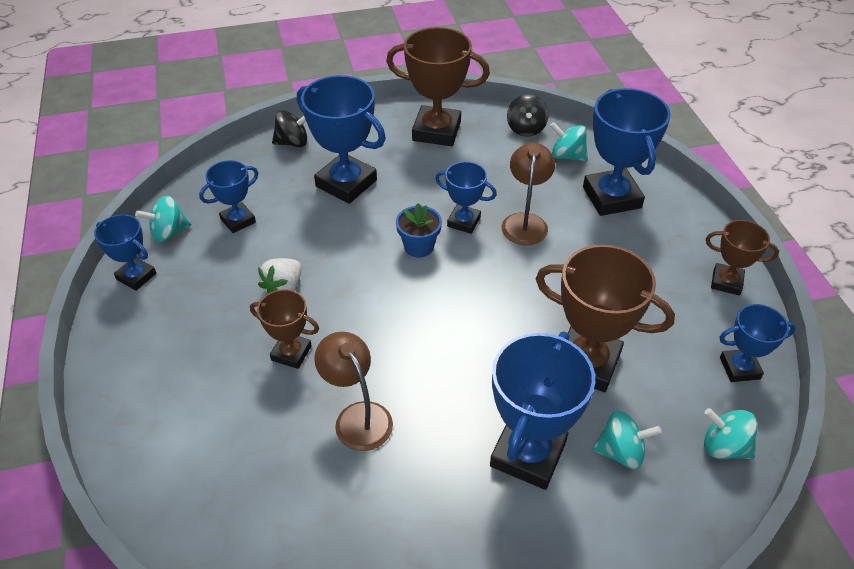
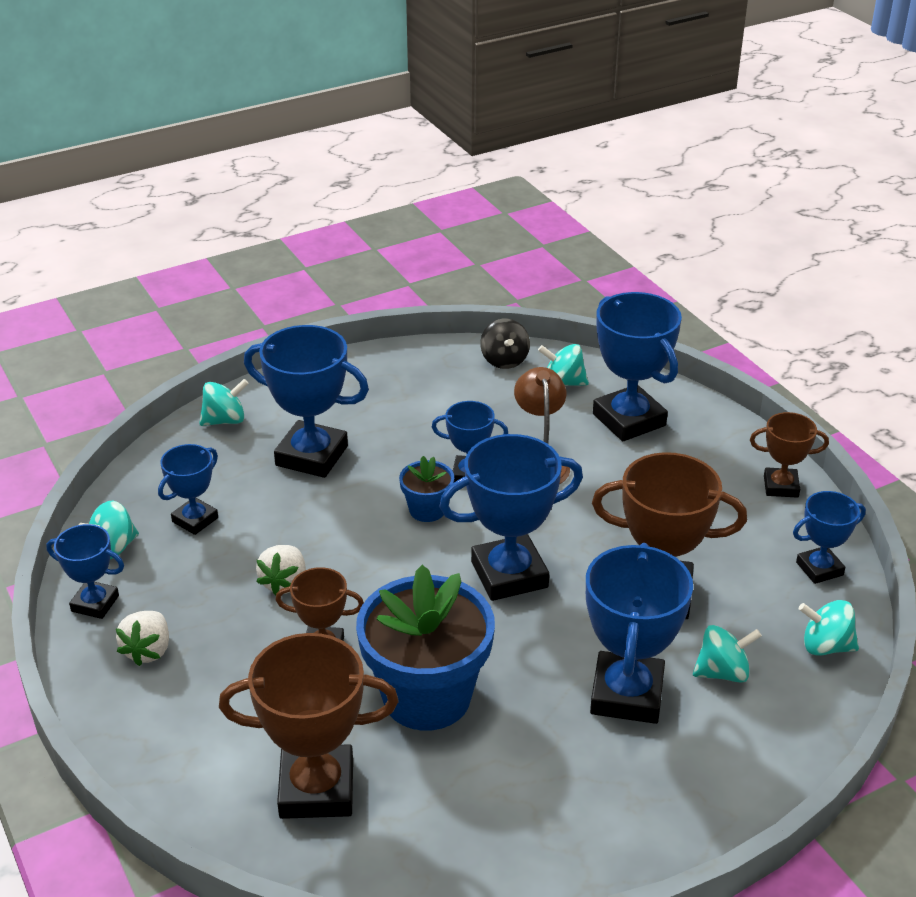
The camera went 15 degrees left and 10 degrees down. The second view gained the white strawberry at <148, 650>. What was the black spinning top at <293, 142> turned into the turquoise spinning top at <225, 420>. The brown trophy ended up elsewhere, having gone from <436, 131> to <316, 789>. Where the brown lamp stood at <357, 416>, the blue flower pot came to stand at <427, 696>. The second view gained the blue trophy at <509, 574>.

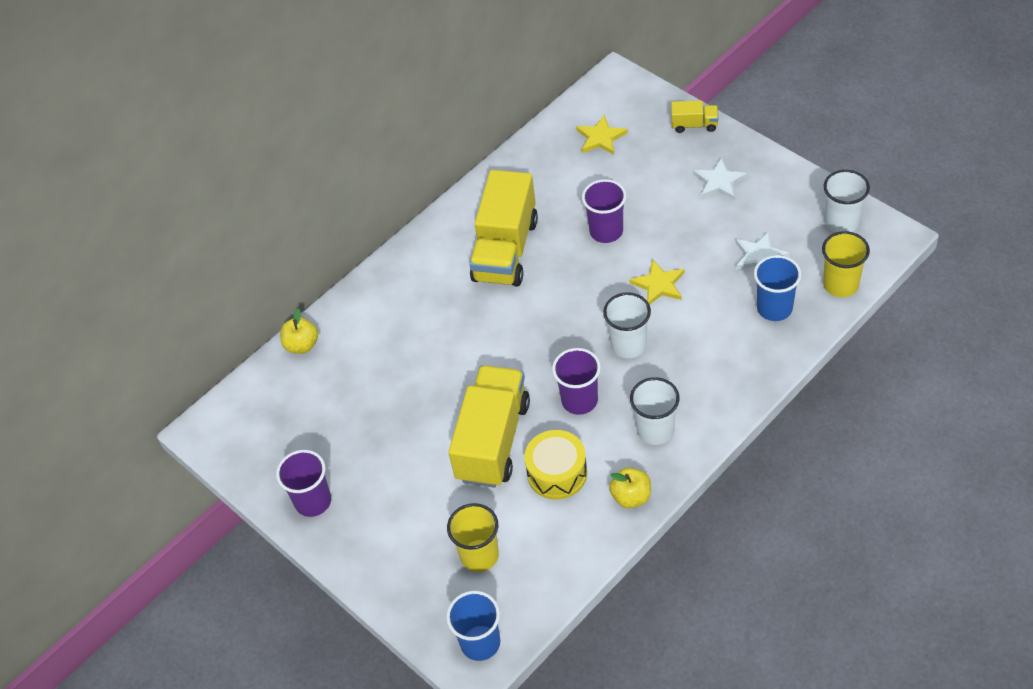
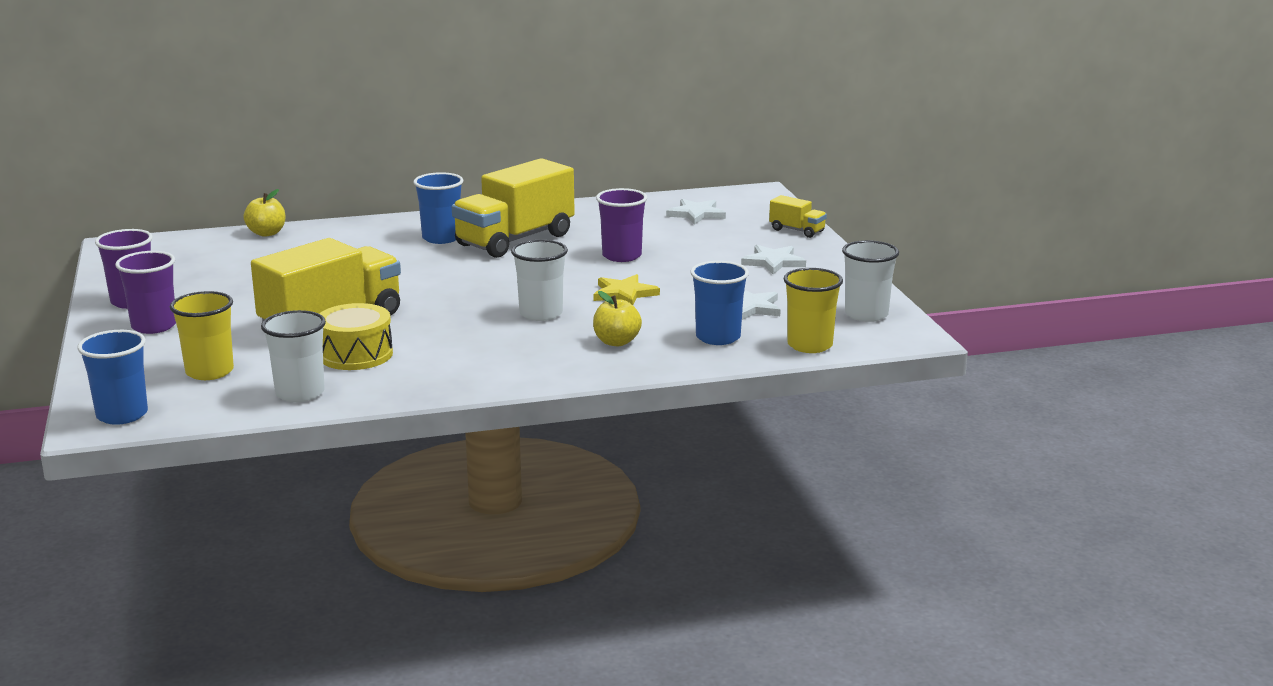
The camera went 25 degrees right and 30 degrees down. The purple cup ended up elsewhere, having gone from <579, 400> to <154, 326>. The white cup ended up elsewhere, having gone from <655, 430> to <300, 393>. The second view gained the blue cup at <441, 238>. The yellow apple ended up elsewhere, having gone from <631, 497> to <616, 342>. What was the yellow star at <600, 137> turned into the white star at <696, 214>.

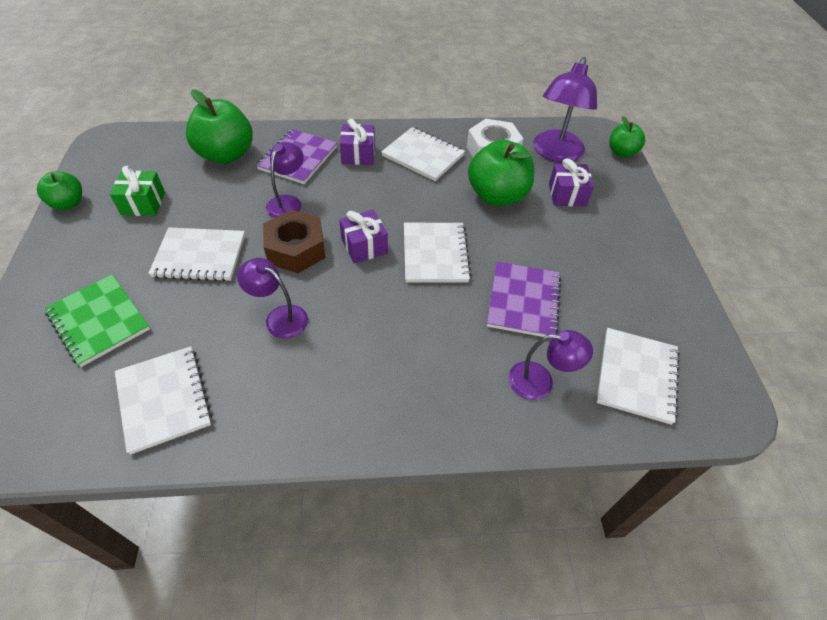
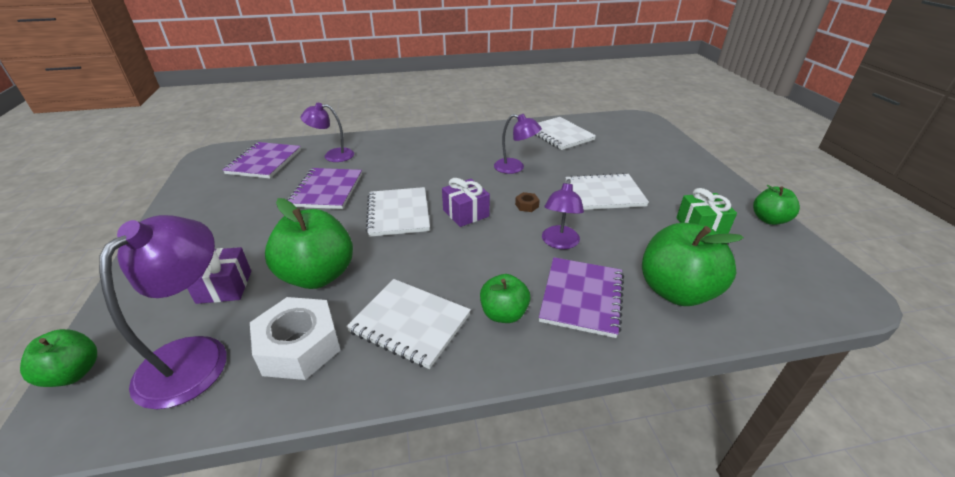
The camera went 175 degrees right and 15 degrees down. What was the white notebook at <636, 376> turned into the purple notebook at <264, 162>. Where the purple gift stood at <358, 154>, the green apple came to stand at <504, 314>. The size of the brown nut at <296, 249> changed by a factor of 0.40. The second view lost the green notebook at <99, 321>.

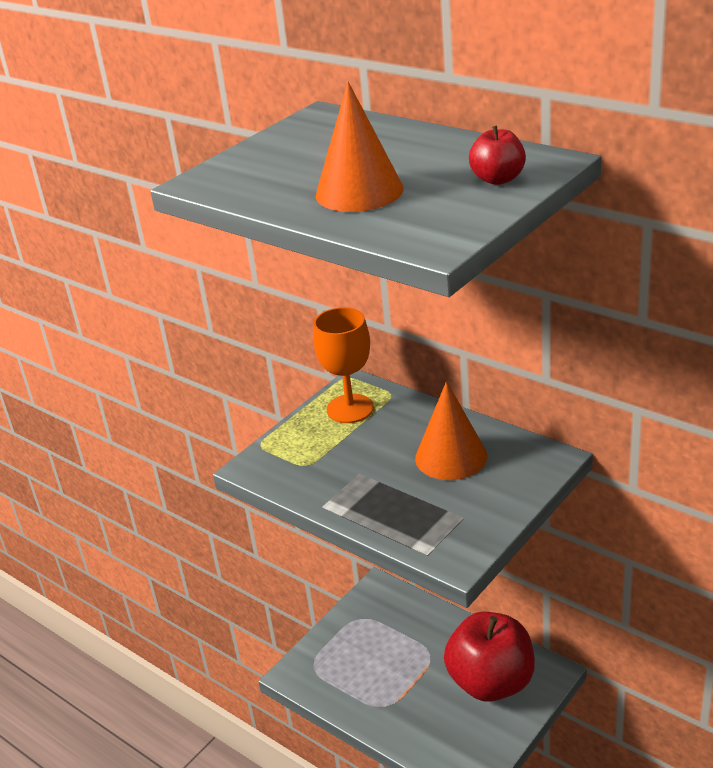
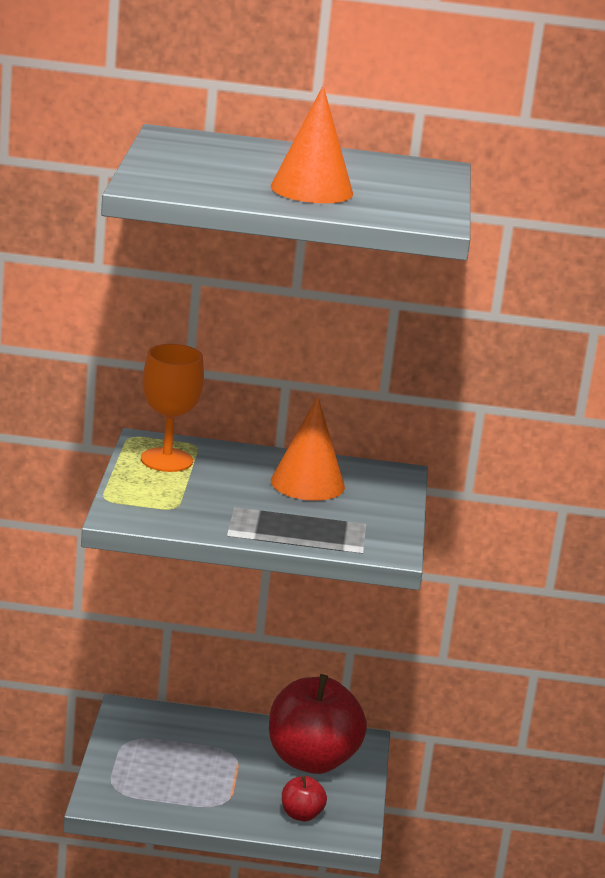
The camera went 40 degrees left and 10 degrees down. The red apple ended up elsewhere, having gone from <498, 179> to <301, 815>.

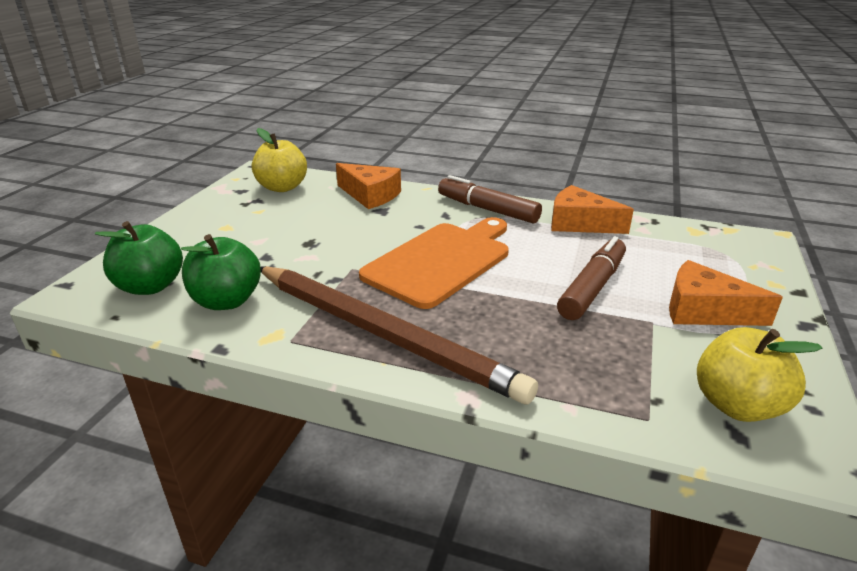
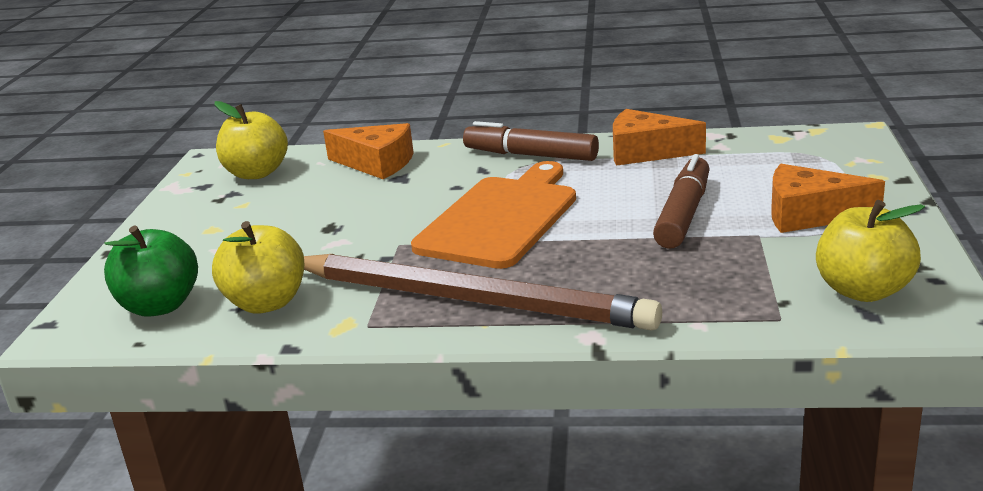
The camera went 10 degrees left and 5 degrees down. What was the green apple at <227, 301> turned into the yellow apple at <266, 303>.

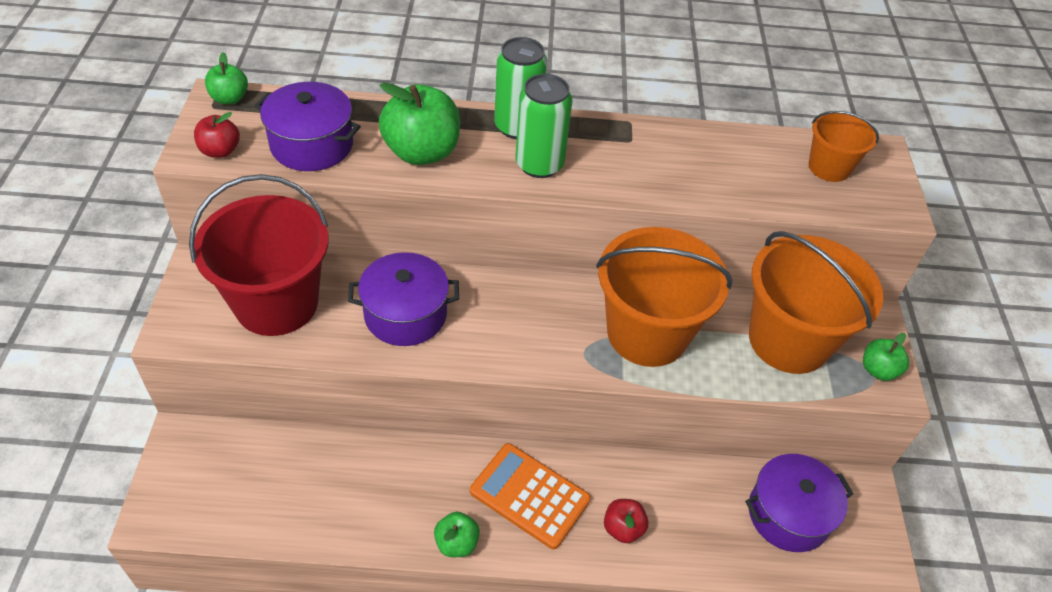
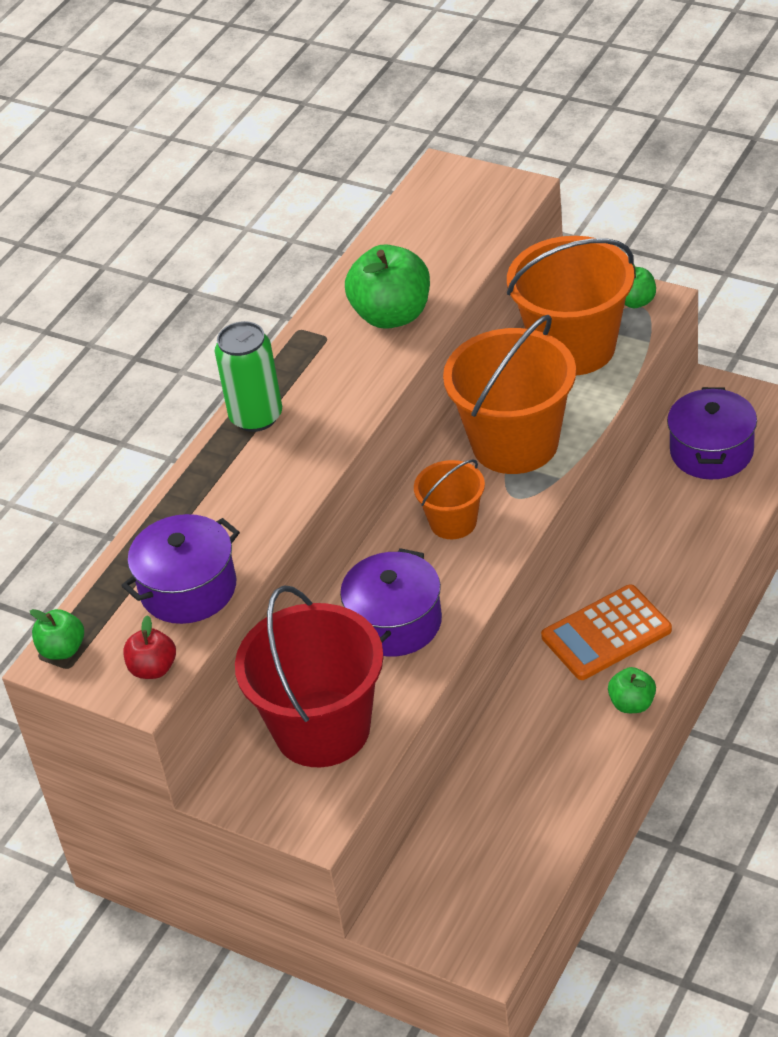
The camera went 55 degrees left and 5 degrees down. The green apple ended up elsewhere, having gone from <422, 152> to <392, 315>. The orange bucket ended up elsewhere, having gone from <829, 167> to <453, 522>. The second view lost the green can at <539, 164>. The second view lost the red apple at <623, 528>.

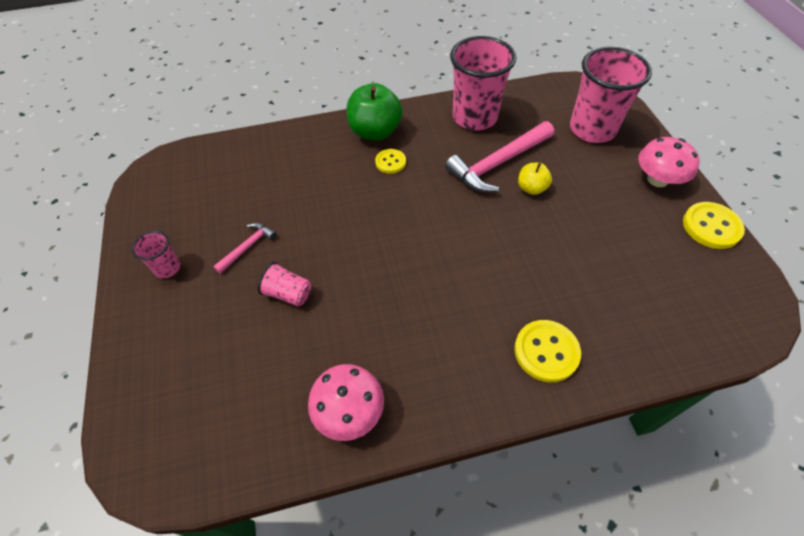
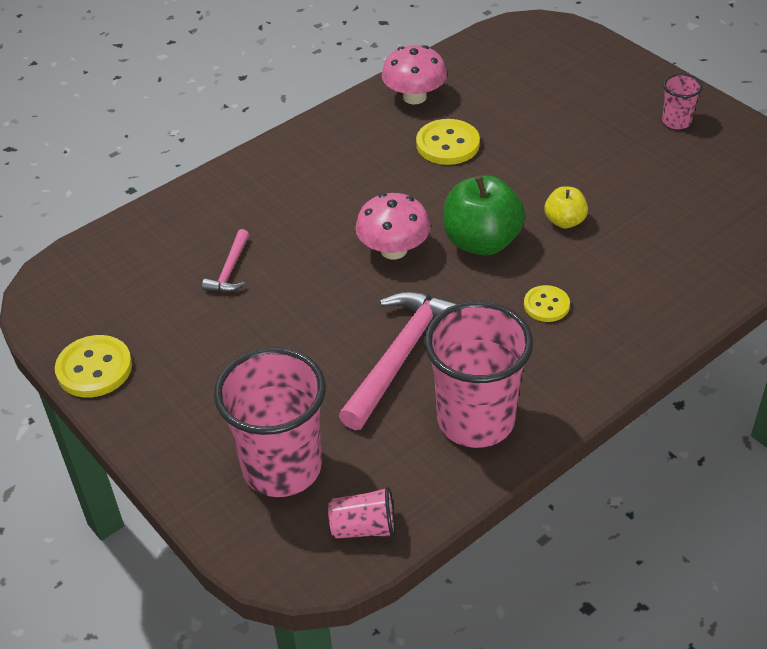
The camera went 155 degrees right and 10 degrees down. The pink hammer ended up elsewhere, having gone from <248, 247> to <229, 270>. The pink cup ended up elsewhere, having gone from <288, 293> to <364, 527>. The pink mushroom ended up elsewhere, having gone from <657, 179> to <393, 250>. The yellow button ended up elsewhere, having gone from <546, 351> to <447, 144>. The green apple ended up elsewhere, having gone from <375, 132> to <481, 242>. The yellow apple ended up elsewhere, having gone from <531, 188> to <564, 221>.

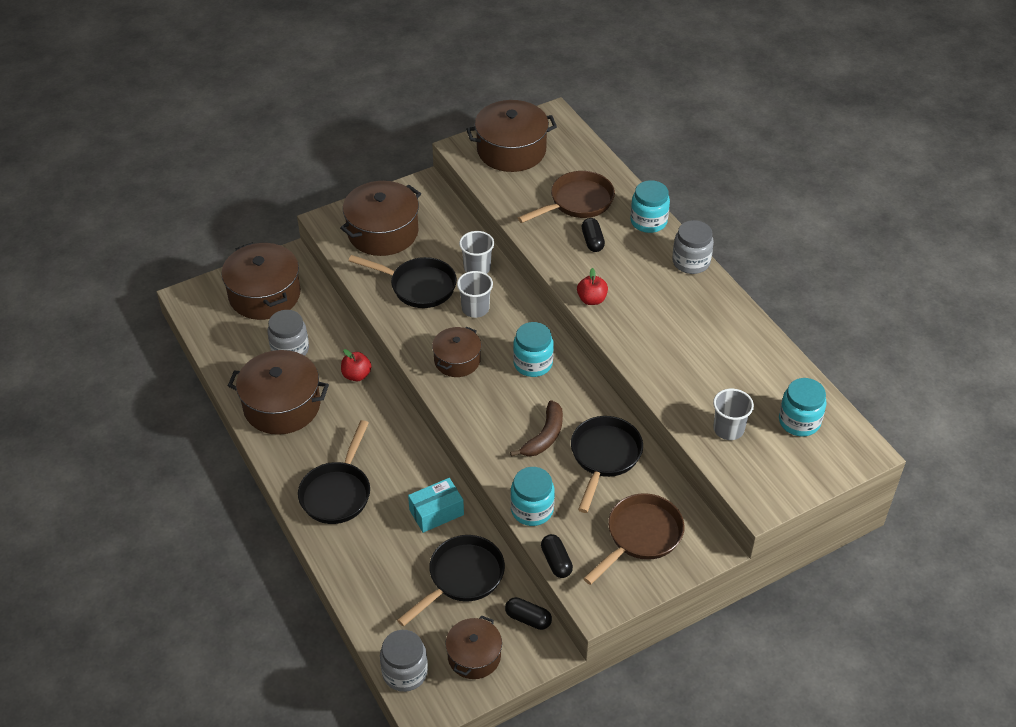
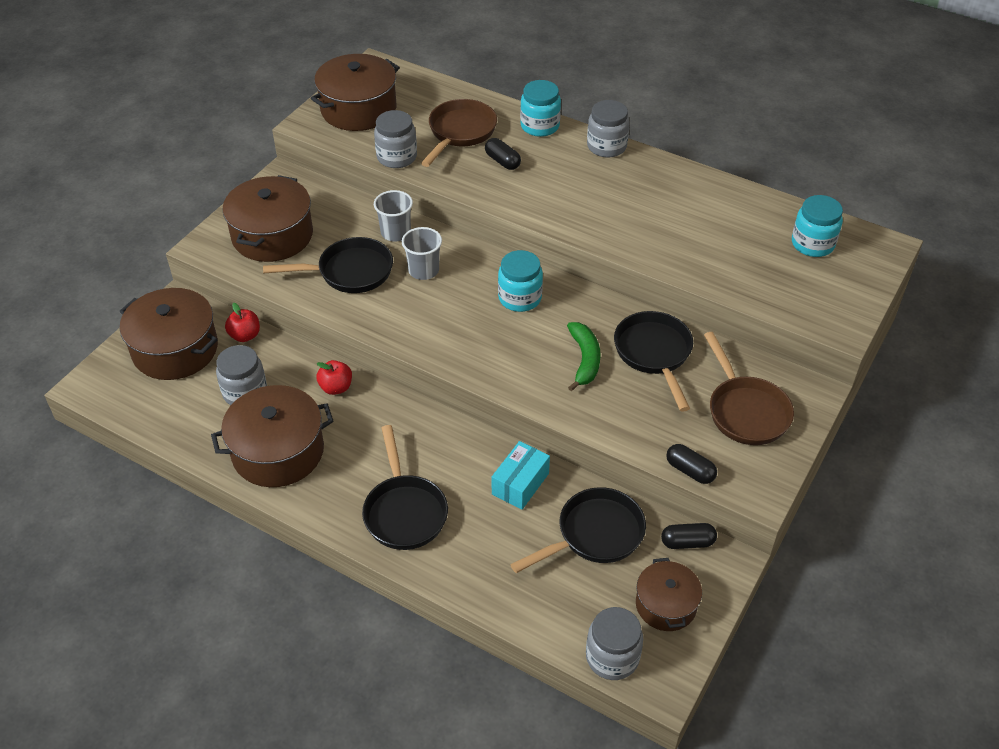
The camera went 30 degrees left and 0 degrees up. The red apple ended up elsewhere, having gone from <591, 299> to <245, 335>. The second view gained the grey jar at <397, 157>. The black pan at <462, 578> ended up facing another way, 45 degrees clockwise from before. What was the brown banana at <544, 436> turned into the green banana at <584, 360>. The brown pan at <640, 536> ended up facing another way, 150 degrees clockwise from before. The second view lost the brown pot at <457, 360>. The second view lost the turquoise jar at <532, 510>. The second view lost the grey cup at <728, 429>.

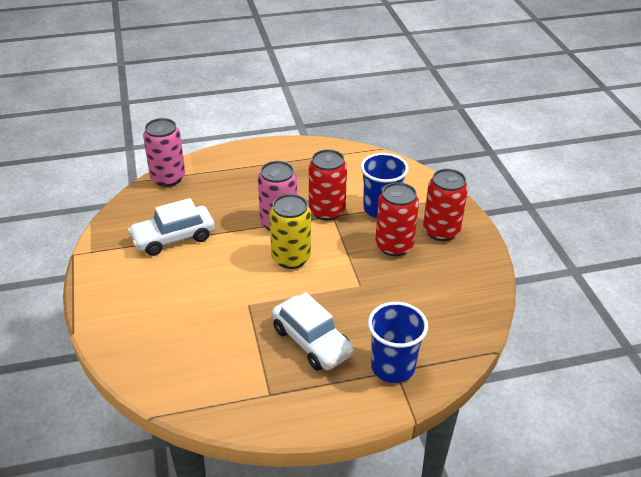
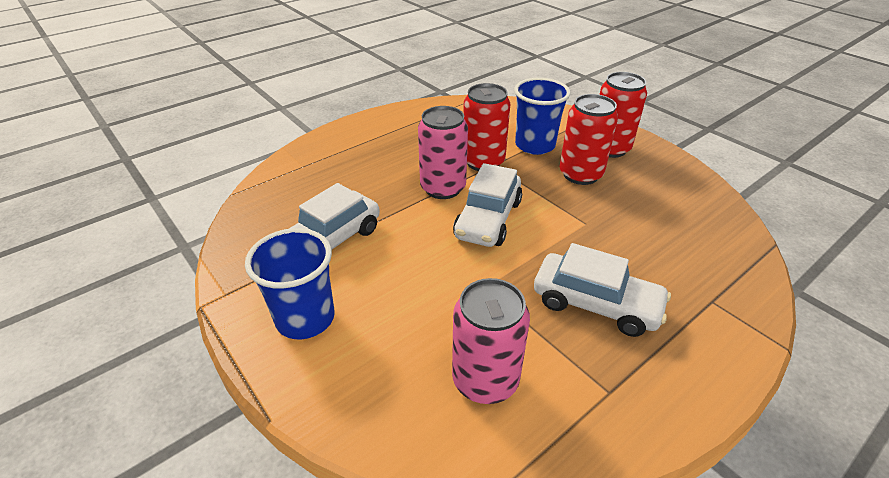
The camera went 25 degrees left and 0 degrees up. The blue cup ended up elsewhere, having gone from <392, 367> to <305, 318>. The pink can ended up elsewhere, having gone from <168, 178> to <485, 380>. Where the yellow can stood at <291, 258>, the white car came to stand at <488, 219>.

